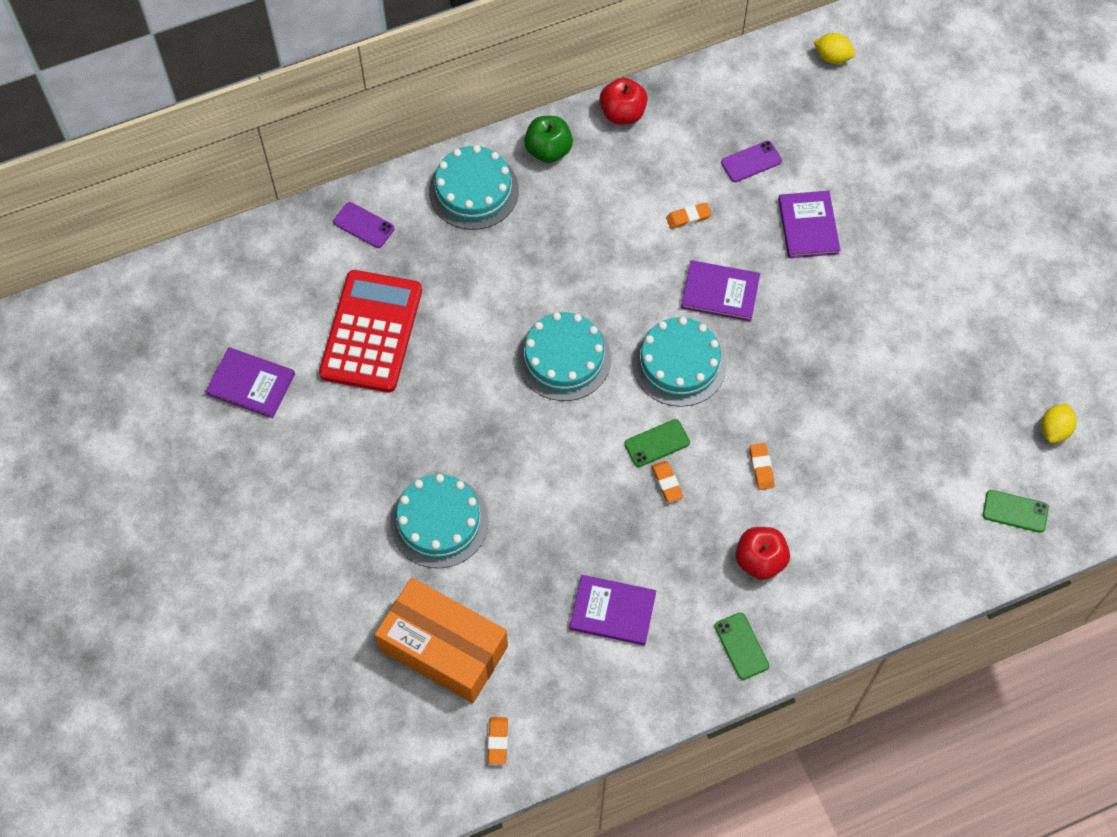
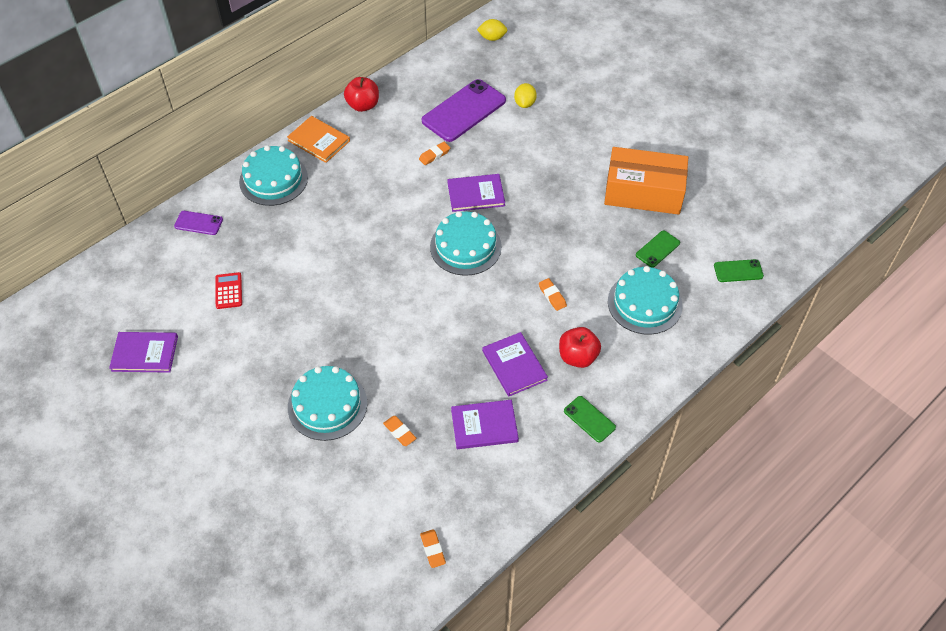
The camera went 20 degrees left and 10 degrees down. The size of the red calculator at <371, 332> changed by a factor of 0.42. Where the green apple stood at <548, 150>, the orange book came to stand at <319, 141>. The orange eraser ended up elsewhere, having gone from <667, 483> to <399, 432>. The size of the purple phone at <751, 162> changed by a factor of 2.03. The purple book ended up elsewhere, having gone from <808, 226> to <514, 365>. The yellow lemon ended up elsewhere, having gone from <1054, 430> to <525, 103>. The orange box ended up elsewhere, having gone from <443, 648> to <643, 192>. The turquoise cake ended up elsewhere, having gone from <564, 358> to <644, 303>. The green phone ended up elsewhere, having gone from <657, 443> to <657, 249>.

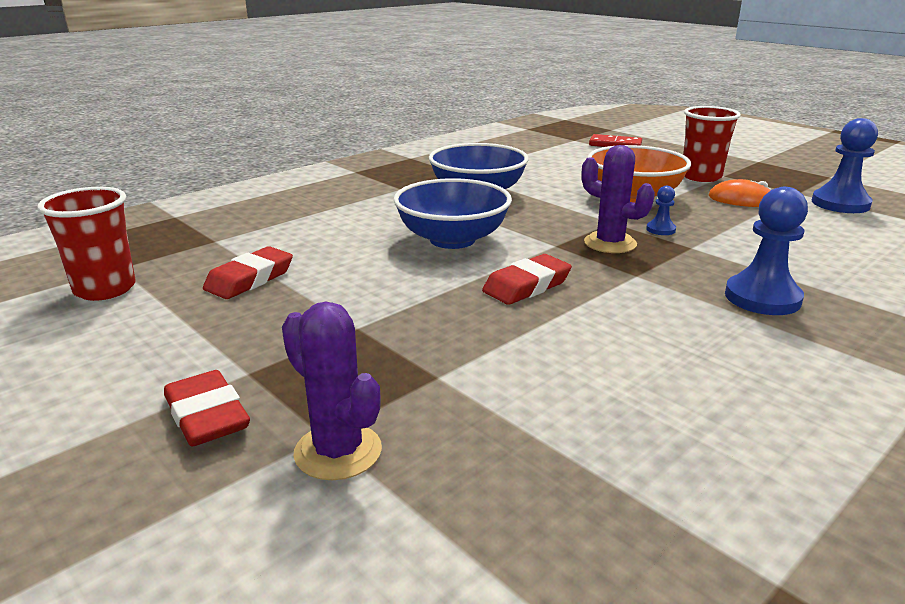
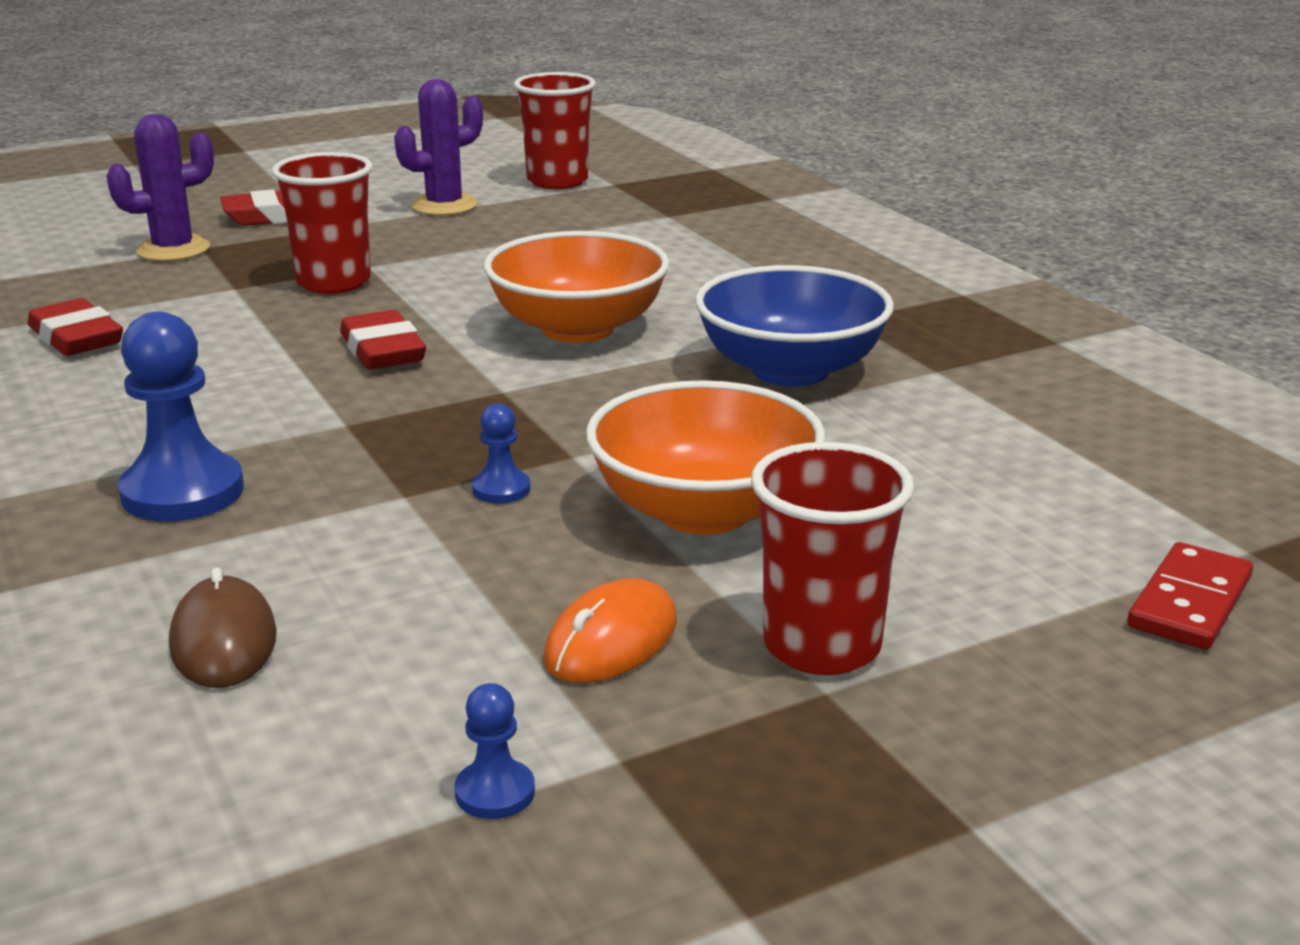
The camera went 105 degrees right and 0 degrees up. The red eraser ended up elsewhere, having gone from <250, 279> to <76, 338>. The second view gained the brown mouse at <224, 640>. The second view gained the red cup at <334, 282>. The purple cactus ended up elsewhere, having gone from <610, 243> to <444, 206>. The size of the blue pawn at <840, 204> changed by a factor of 0.49. What was the blue bowl at <452, 239> turned into the orange bowl at <578, 328>.

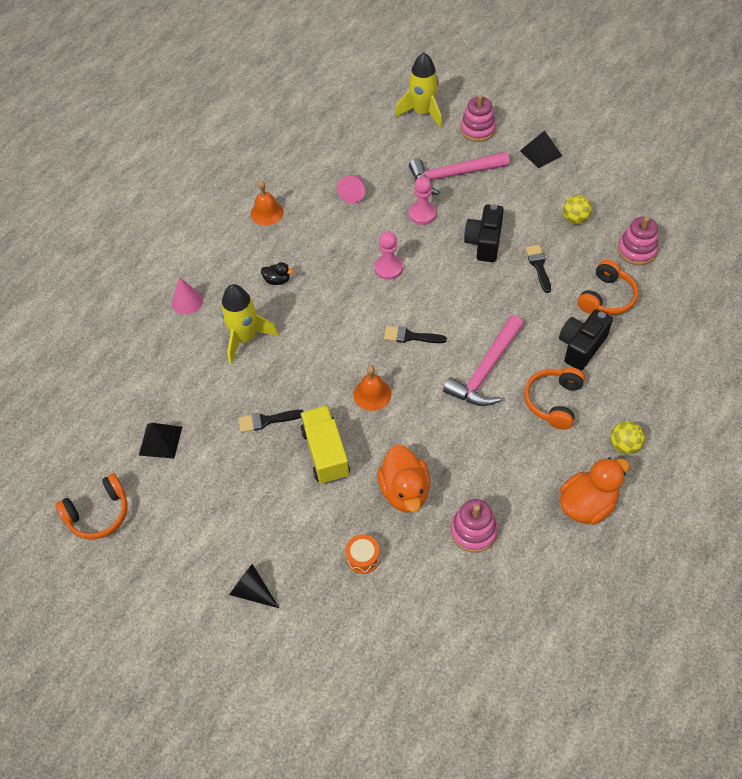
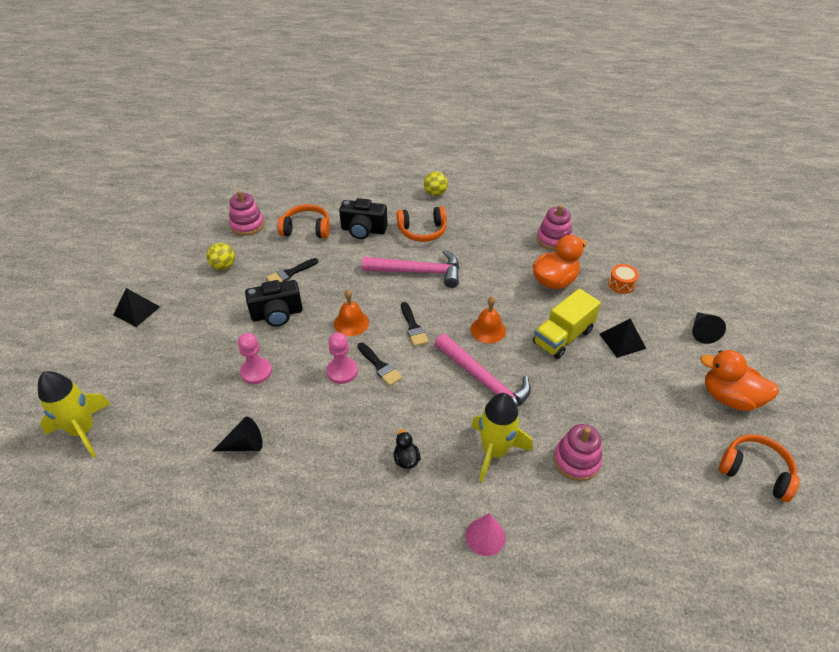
The camera went 120 degrees left and 10 degrees down. What was the pink cone at <353, 192> turned into the black cone at <244, 445>. The orange bell ended up elsewhere, having gone from <267, 213> to <351, 323>. The black brush ended up elsewhere, having gone from <267, 420> to <380, 366>. The pink hammer ended up elsewhere, having gone from <453, 175> to <484, 381>. The pink stacking toy ended up elsewhere, having gone from <477, 130> to <576, 460>. The black pyramid ended up elsewhere, having gone from <160, 441> to <622, 341>. The orange duck ended up elsewhere, having gone from <587, 504> to <729, 397>.

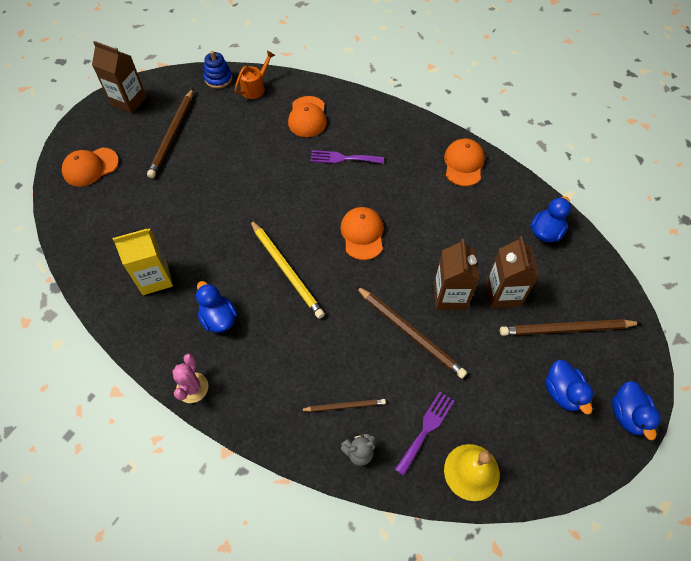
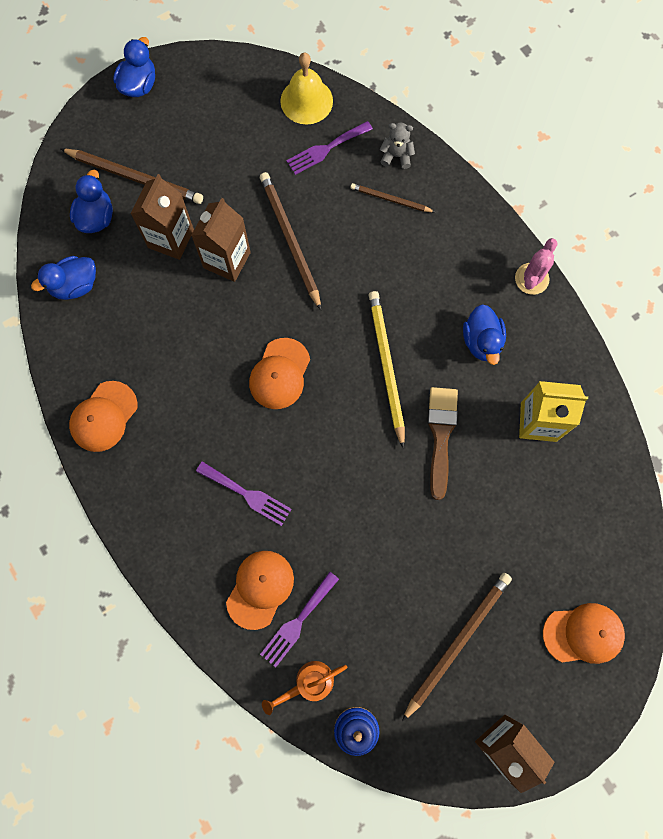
The camera went 155 degrees left and 15 degrees up. The blue duck ended up elsewhere, having gone from <562, 392> to <96, 217>. The second view gained the purple fork at <297, 622>. The second view gained the brown brush at <440, 435>.

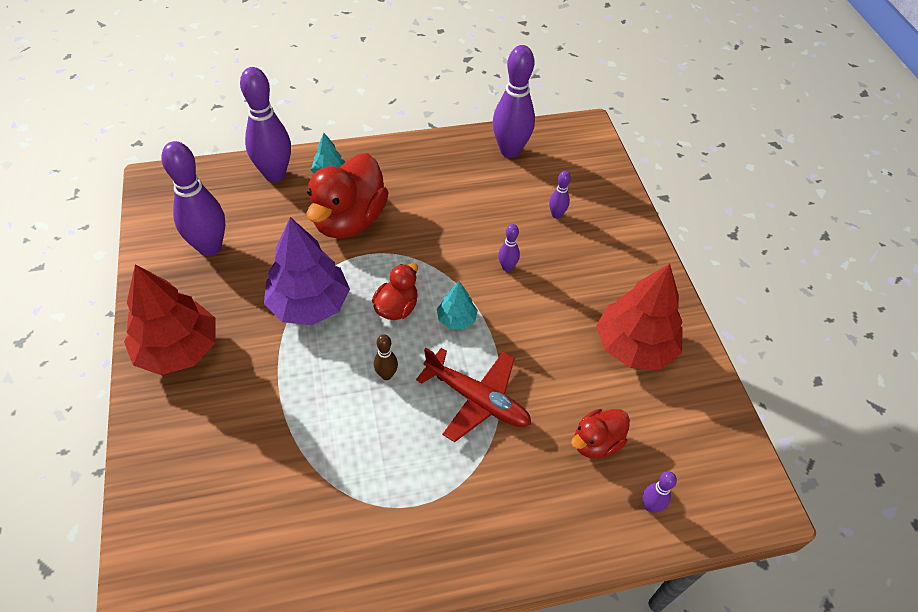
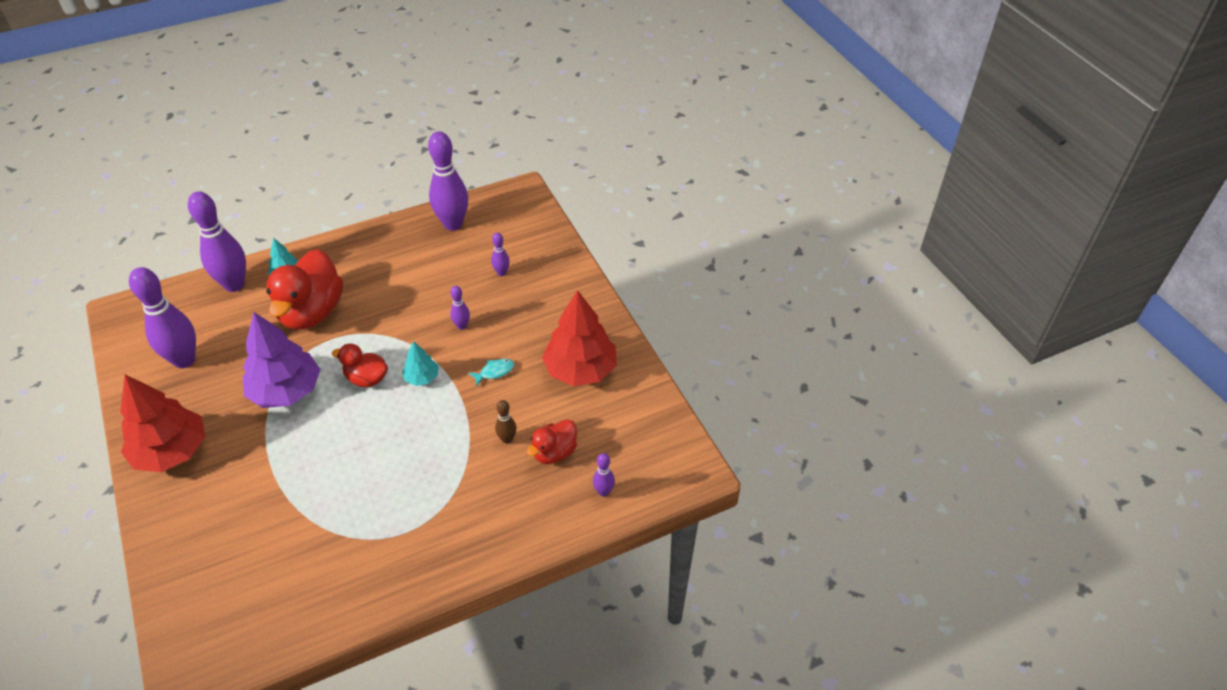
The camera went 10 degrees left and 5 degrees down. The red duck at <396, 308> ended up facing another way, 90 degrees counterclockwise from before. The second view gained the turquoise fish at <494, 372>. The brown bowling pin ended up elsewhere, having gone from <386, 375> to <507, 439>. The second view lost the red plane at <477, 399>.

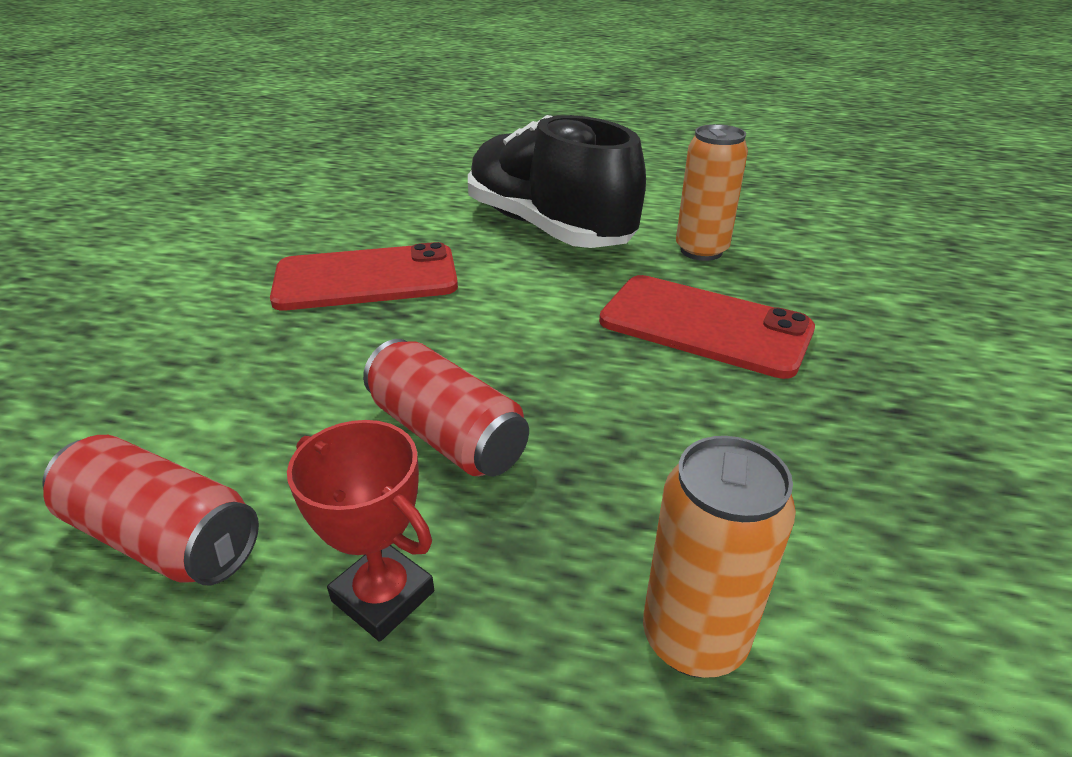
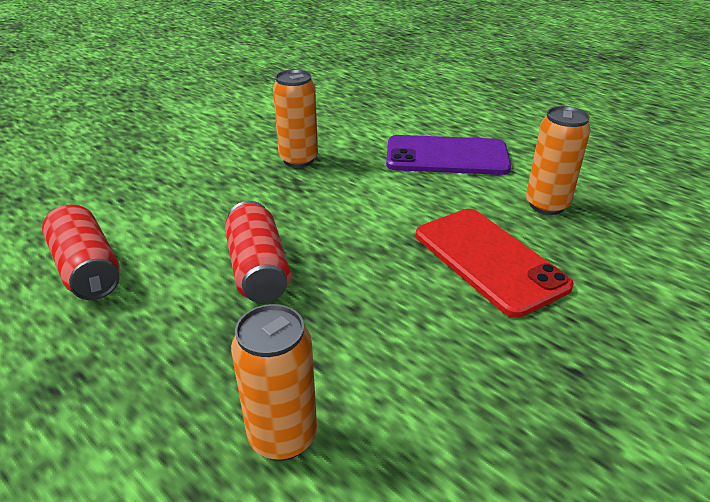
The camera went 30 degrees right and 0 degrees up. Where the red phone stood at <366, 278>, the orange can came to stand at <298, 160>. Where the black shoe stood at <548, 228>, the purple phone came to stand at <447, 156>. The second view lost the red trophy at <383, 596>.

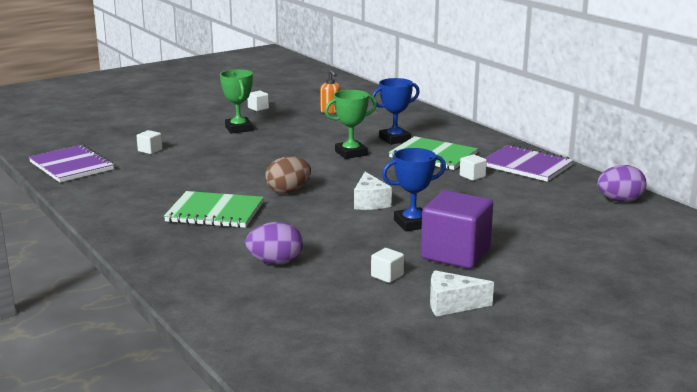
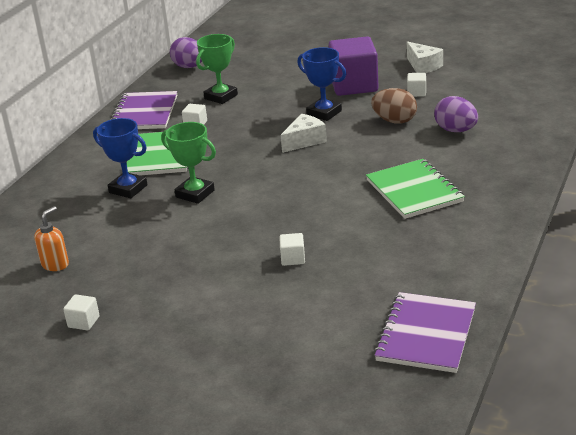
The camera went 120 degrees left and 10 degrees up. The green trophy ended up elsewhere, having gone from <238, 129> to <221, 97>. The white cube ended up elsewhere, having gone from <150, 150> to <293, 258>. The brown egg ended up elsewhere, having gone from <288, 191> to <394, 121>.

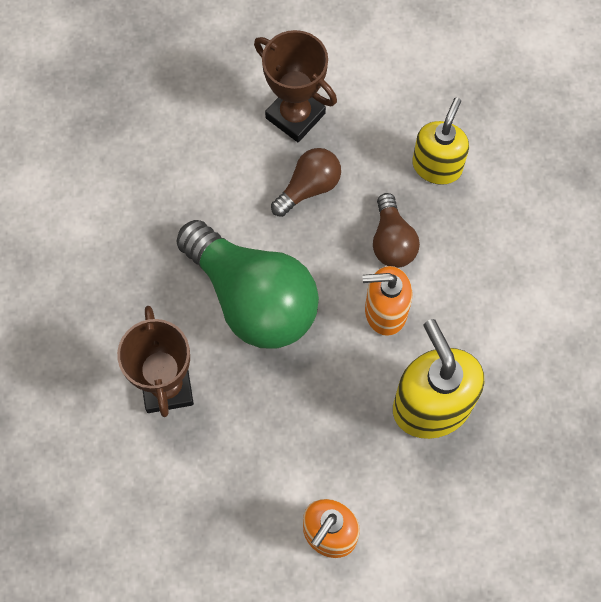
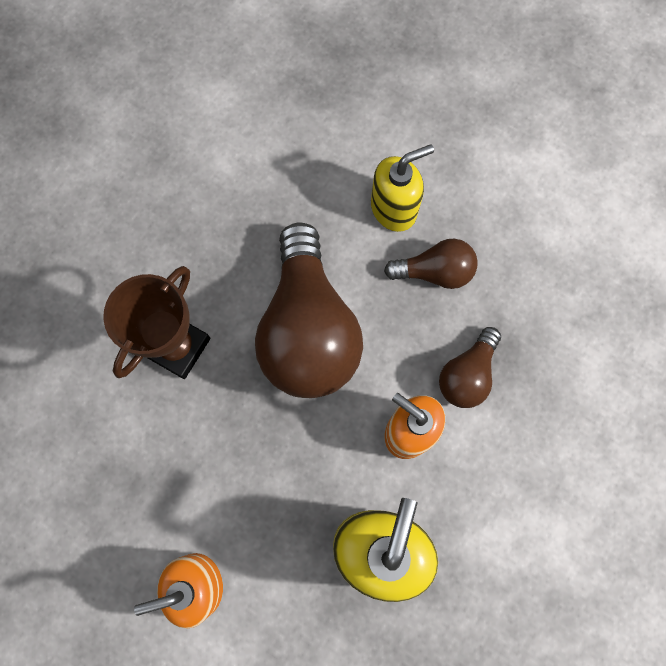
The camera went 40 degrees right and 5 degrees up. What was the green light bulb at <253, 298> turned into the brown light bulb at <308, 329>. The yellow soap dispenser ended up elsewhere, having gone from <437, 166> to <394, 208>. The second view lost the brown trophy at <295, 115>.

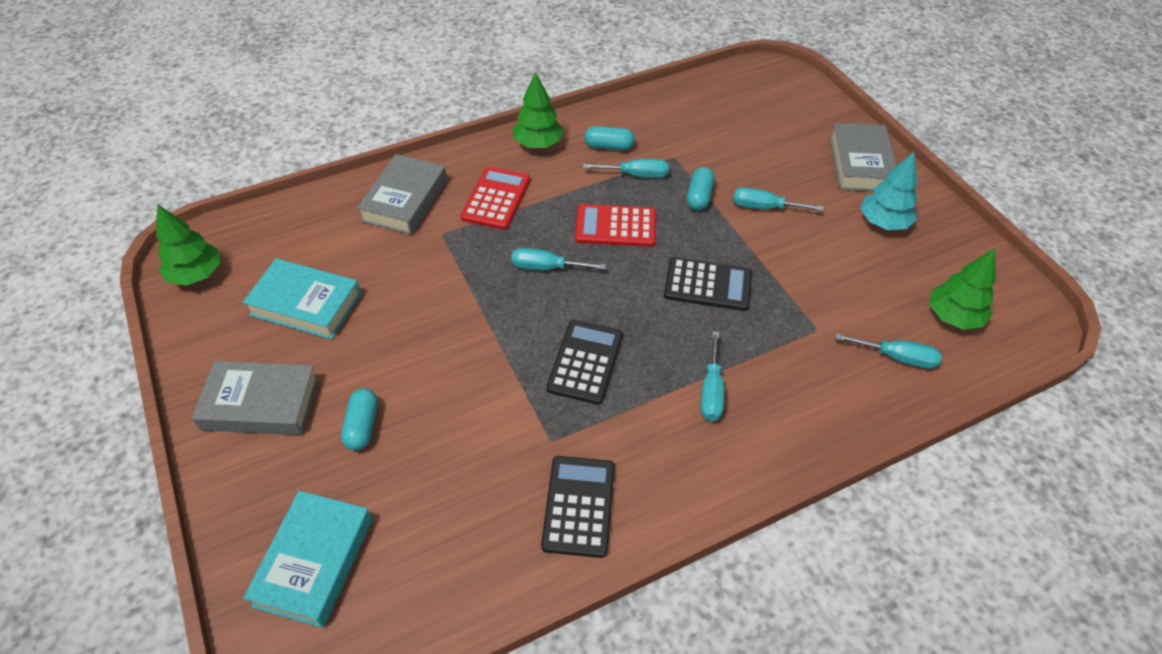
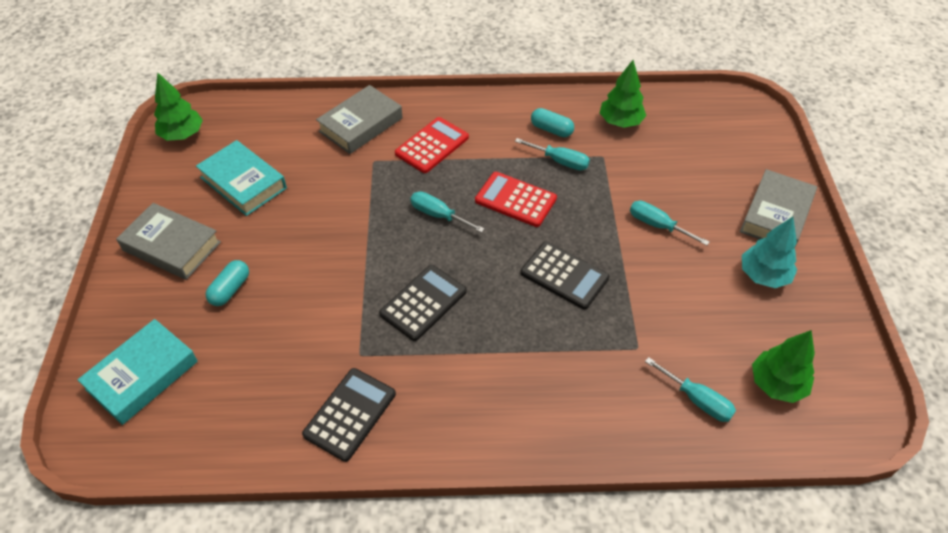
The camera went 25 degrees right and 0 degrees up. The green tree ended up elsewhere, having gone from <538, 144> to <620, 122>. The second view lost the turquoise capsule at <699, 196>. The second view lost the turquoise screwdriver at <711, 391>.

